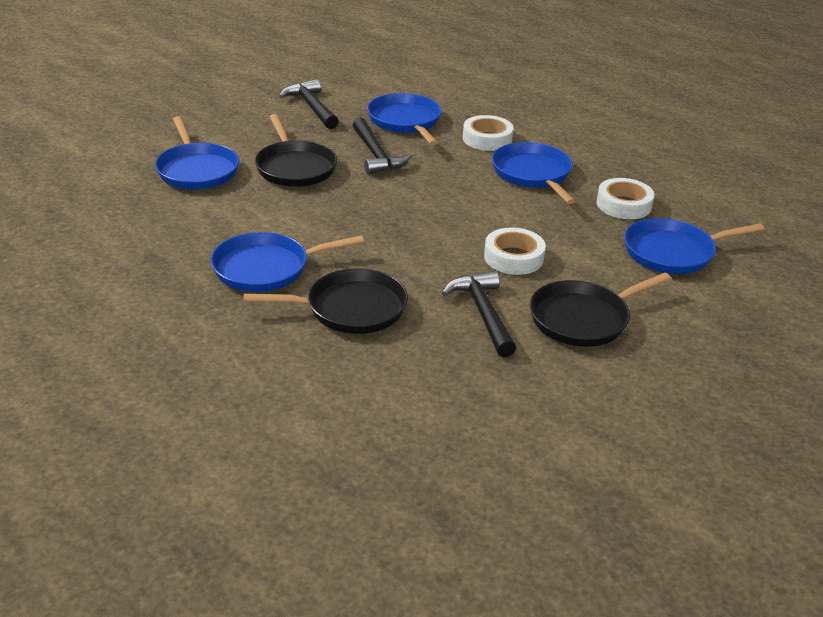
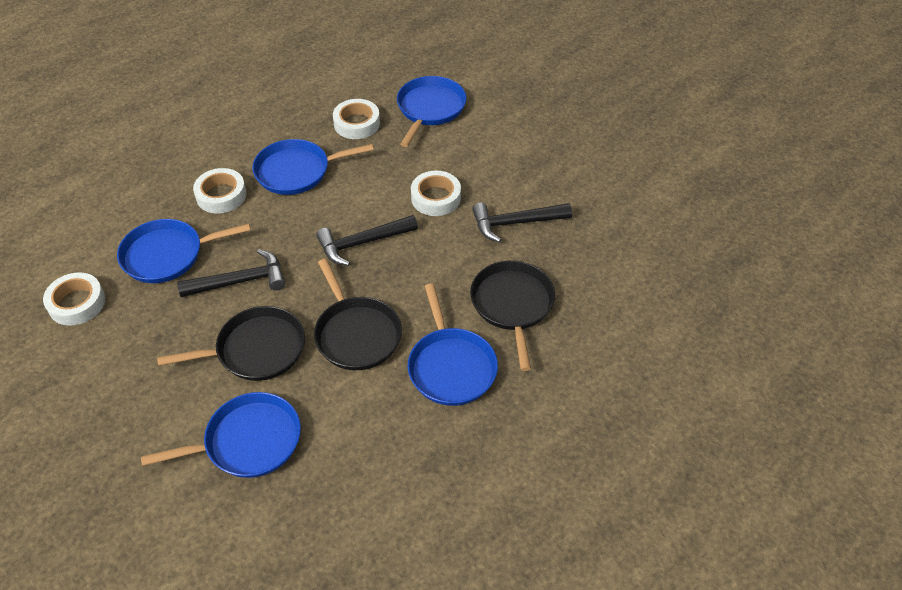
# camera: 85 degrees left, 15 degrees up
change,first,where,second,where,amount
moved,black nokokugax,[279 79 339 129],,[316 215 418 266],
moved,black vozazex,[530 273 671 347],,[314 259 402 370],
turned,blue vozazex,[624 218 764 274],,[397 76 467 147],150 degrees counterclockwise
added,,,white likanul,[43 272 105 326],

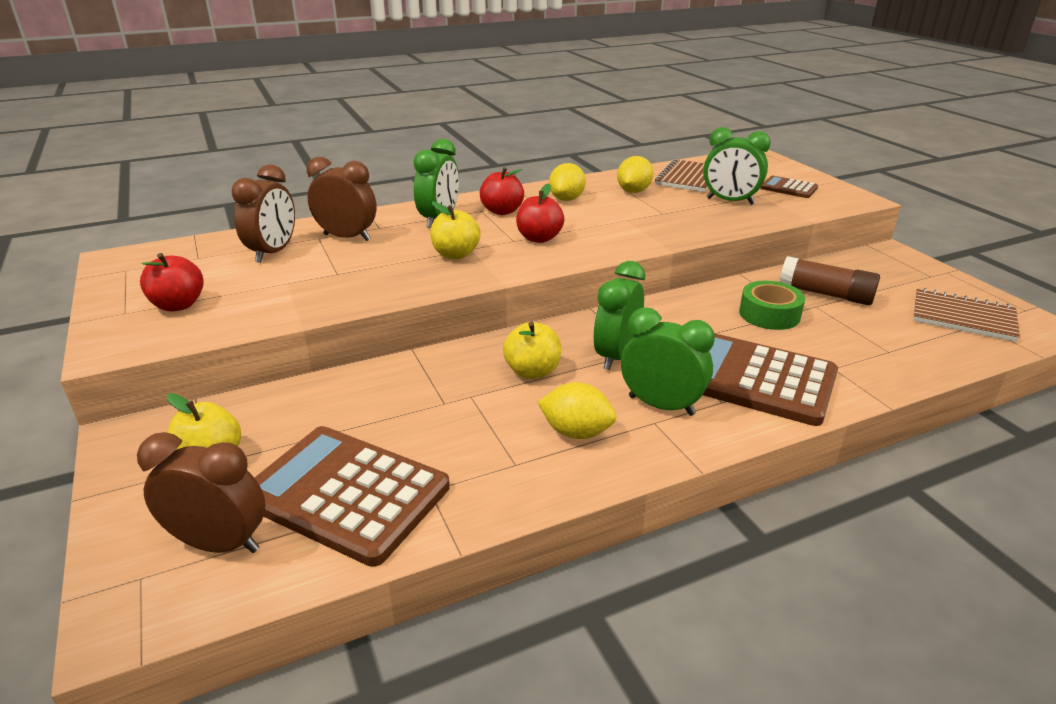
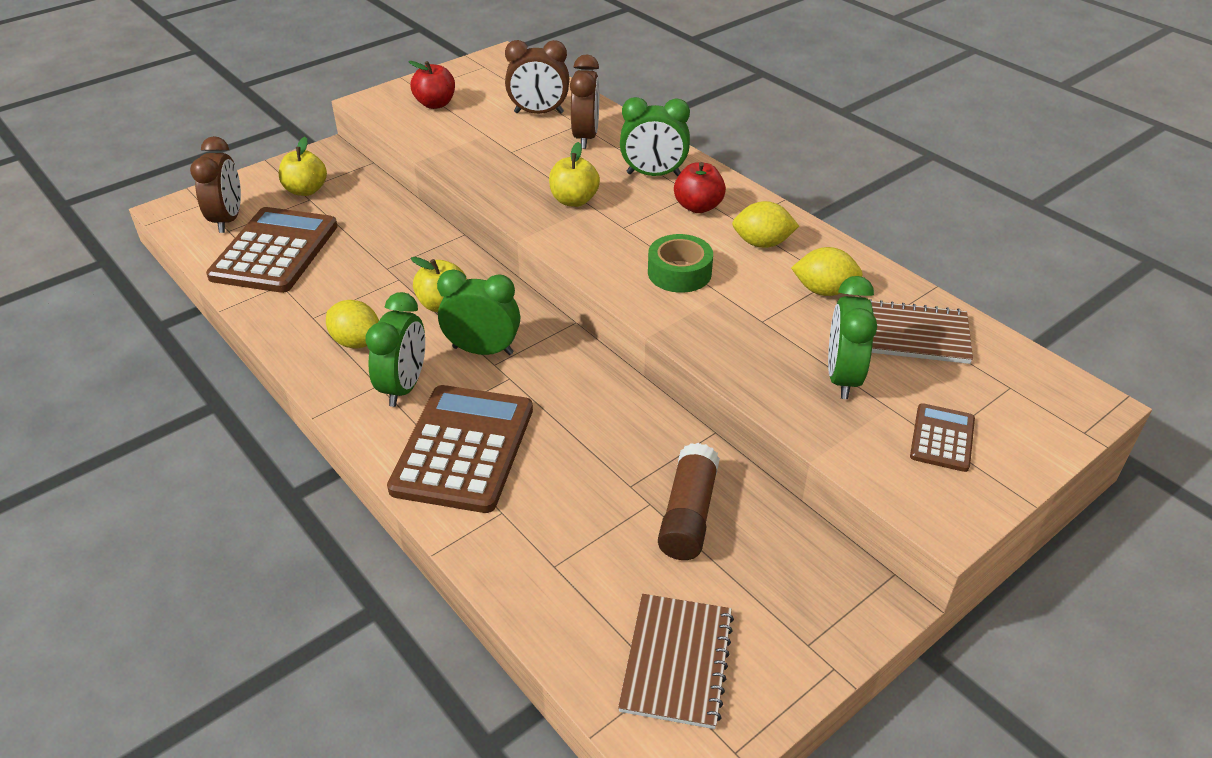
# camera: 75 degrees right, 10 degrees up
change,first,where,second,where,amount
removed,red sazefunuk,[516 183 565 243],,,
turned,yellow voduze,[538 382 617 439],,[326 300 379 348],60 degrees counterclockwise
moved,green likanul,[739 281 805 330],,[648 234 713 293],

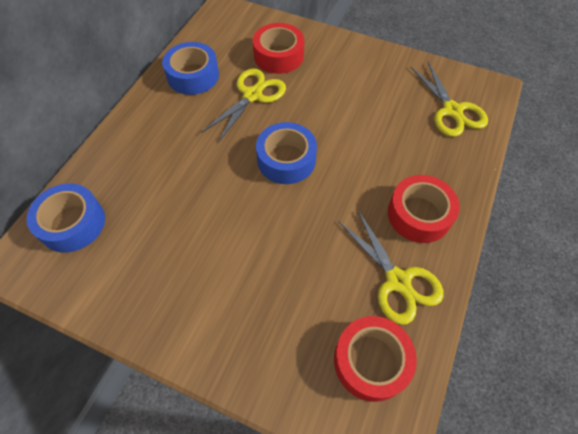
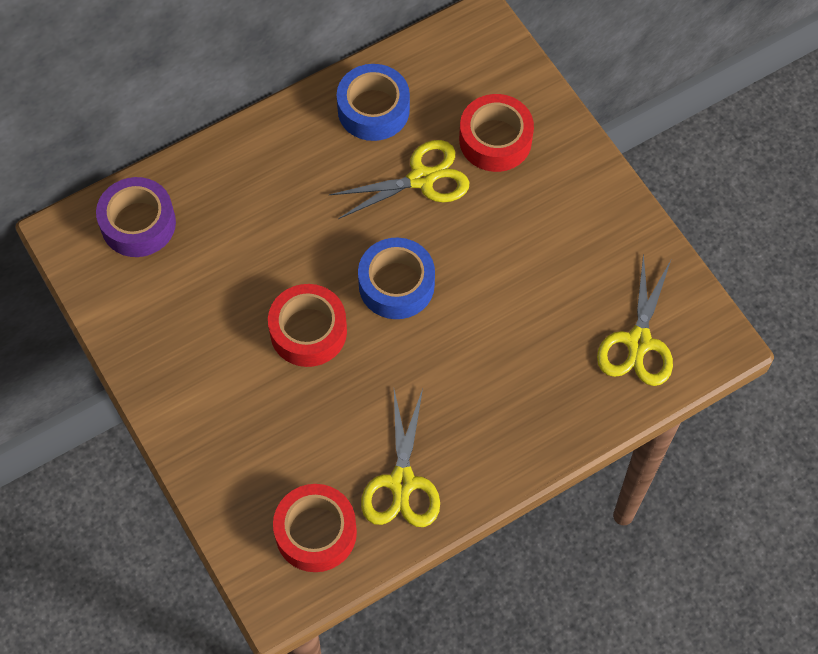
# camera: 35 degrees right, 5 degrees up
change,first,where,second,where,amount
recoloured,blue likanul,[26 183 105 253],purple likanul,[96 177 176 257],
moved,red likanul,[388 175 460 243],,[268 284 347 367],

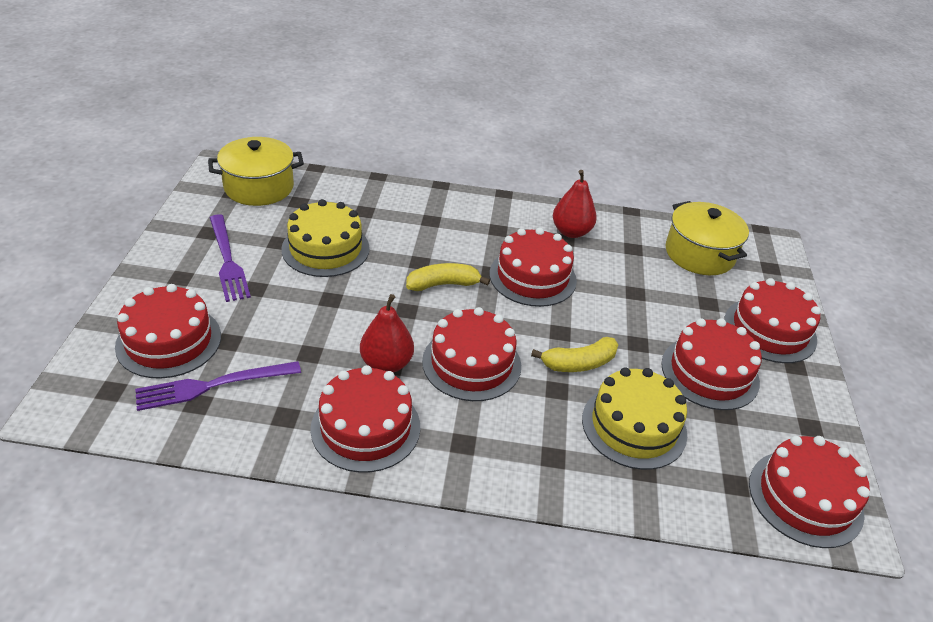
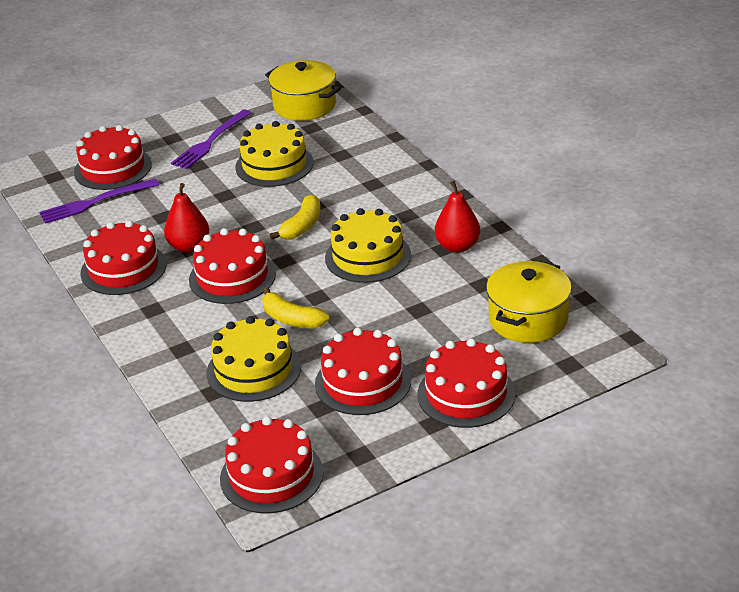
# camera: 60 degrees right, 5 degrees down
change,first,where,second,where,amount
turned,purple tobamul,[135 361 301 411],,[39 179 159 224],60 degrees counterclockwise
turned,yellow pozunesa,[406 263 490 291],,[270 194 321 240],75 degrees clockwise
recoloured,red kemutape,[490 228 577 307],yellow kemutape,[325 208 411 283],

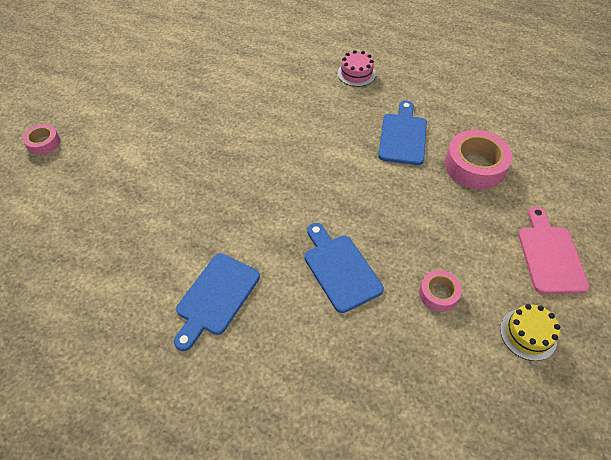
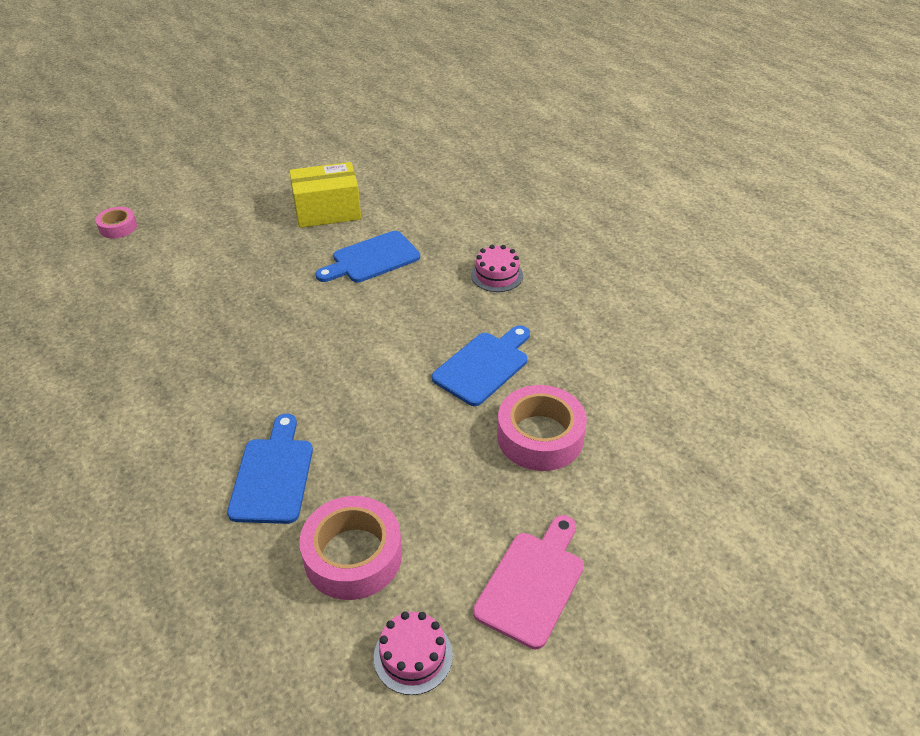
# camera: 30 degrees right, 10 degrees down
change,first,where,second,where,amount
moved,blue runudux,[174 253 260 351],,[315 231 420 283],
resized,pink likanul,[419 270 462 312],,[299 496 402 600],x1.83
recoloured,yellow kemutape,[500 304 560 361],pink kemutape,[374 612 453 695],
added,,,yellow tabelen,[289 162 361 228],

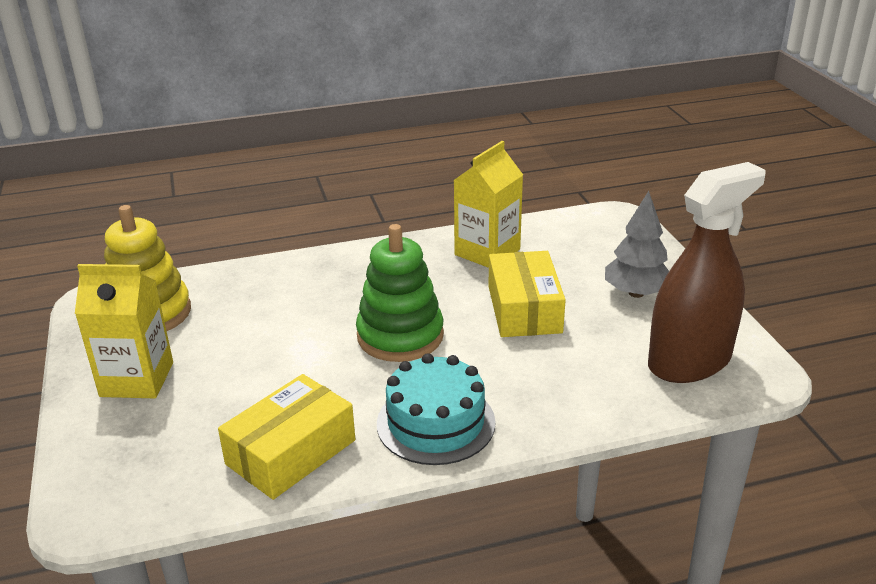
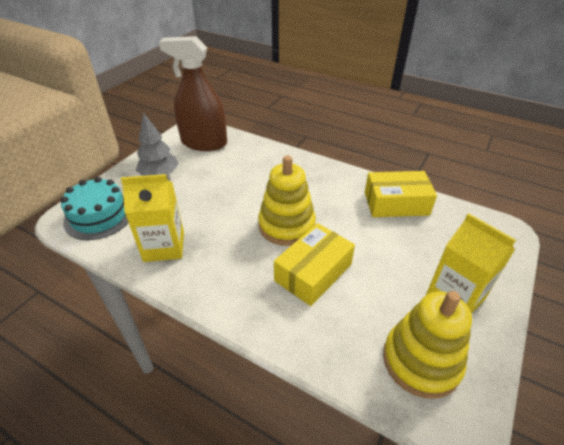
# camera: 135 degrees left, 10 degrees up
change,first,where,second,where,amount
recoloured,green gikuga,[356 224 444 362],yellow gikuga,[258 156 316 246],
moved,turquoise kemutape,[377 353 496 465],,[60 177 129 240],
moved,yellow tabelen,[489 251 566 337],,[274 223 355 306],

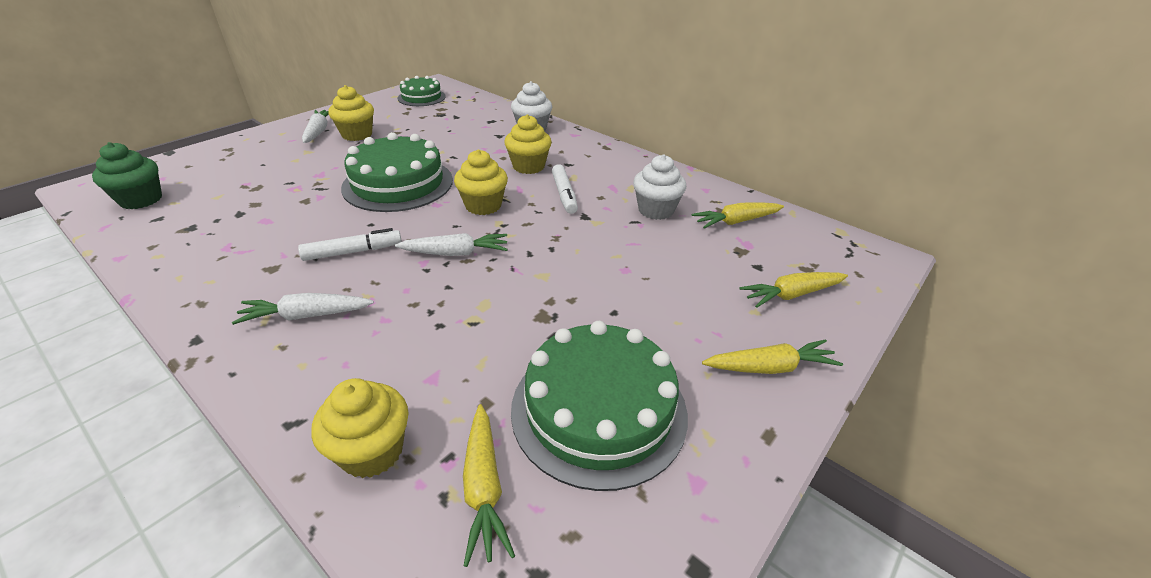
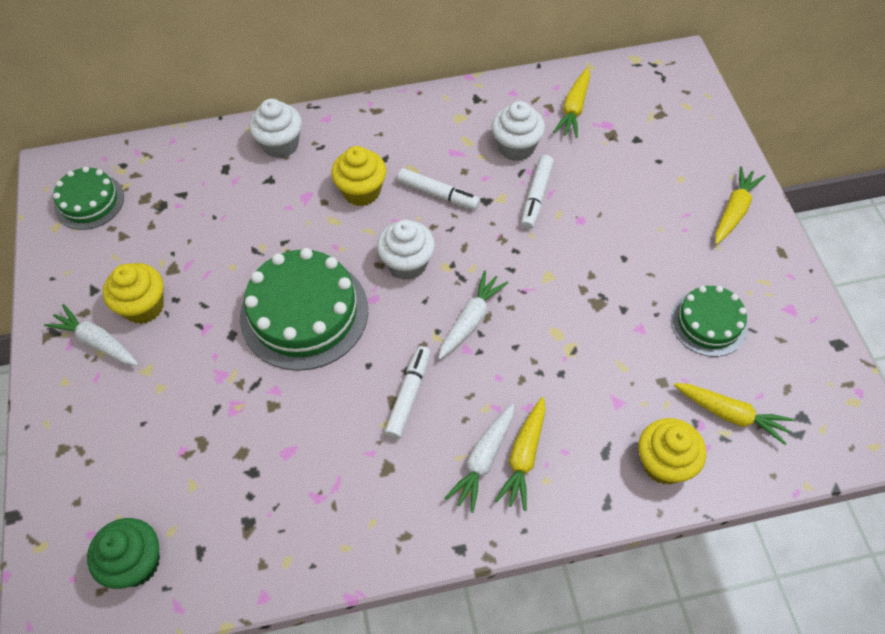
# camera: 50 degrees left, 20 degrees up
change,first,where,second,where,amount
recoloured,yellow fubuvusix,[454 149 508 215],white fubuvusix,[377 220 435 280],
resized,green kemutape,[511 321 688 491],,[671 286 748 357],x0.58
moved,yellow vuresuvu,[739 272 848 308],,[495 397 545 511],
added,,,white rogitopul,[521 155 554 229],

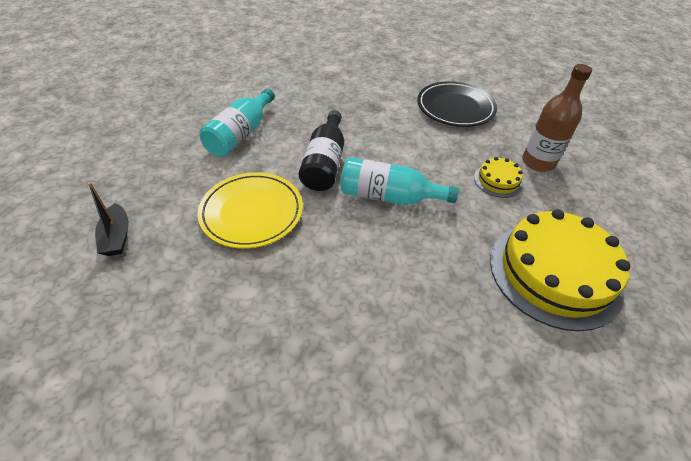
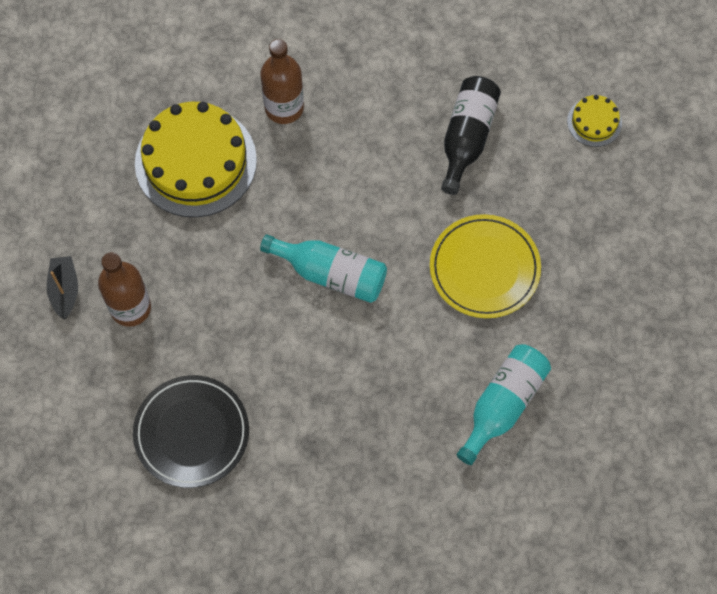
# camera: 170 degrees left, 20 degrees up
change,first,where,second,where,amount
moved,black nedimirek,[88 182 129 256],,[47 256 78 320],
moved,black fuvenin,[298 110 344 191],,[441 76 501 195],
moved,yellow kemutape,[474 157 523 198],,[567 95 622 147],
added,,,brown fuvenin,[260 39 304 124],

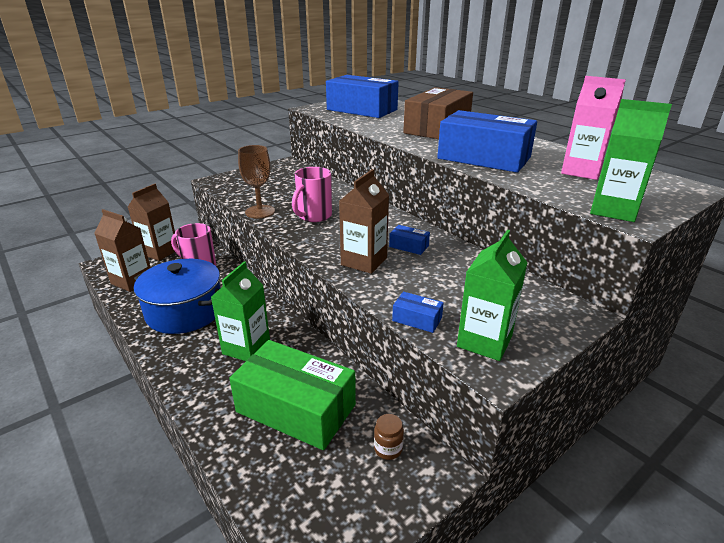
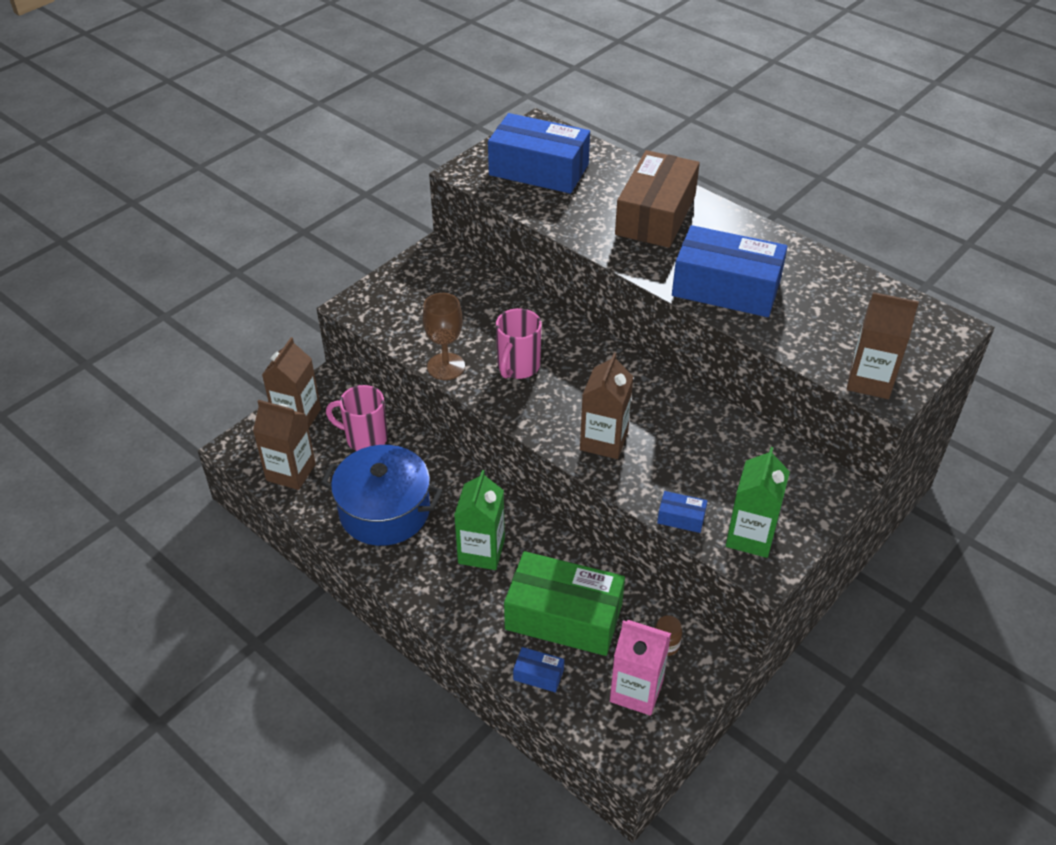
# camera: 10 degrees left, 15 degrees up
change,first,where,second,where,amount
moved,blue tabelen,[389 225 430 255],,[513 647 564 693],
moved,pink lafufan,[561 76 626 180],,[610 620 671 716],
recoloured,green lafufan,[590 99 672 222],brown lafufan,[847 292 919 399],

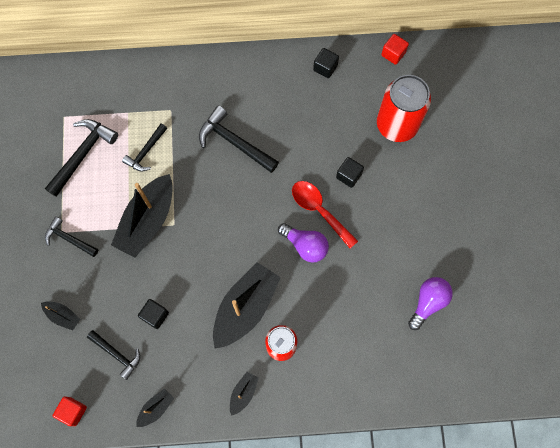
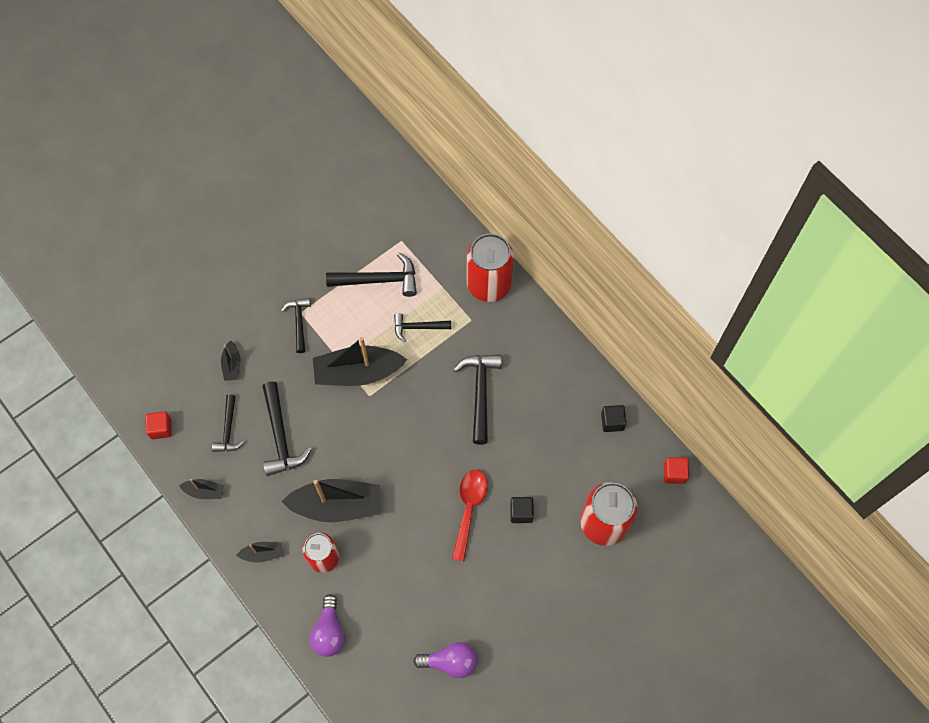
# camera: 55 degrees right, 5 degrees down
change,first,where,second,where,amount
replaced,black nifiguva,[138 299 169 329],black nokokugax,[262 382 311 476],
moved,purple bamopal,[278 223 329 263],,[310 594 345 657],
added,,,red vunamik,[467 234 514 302],

